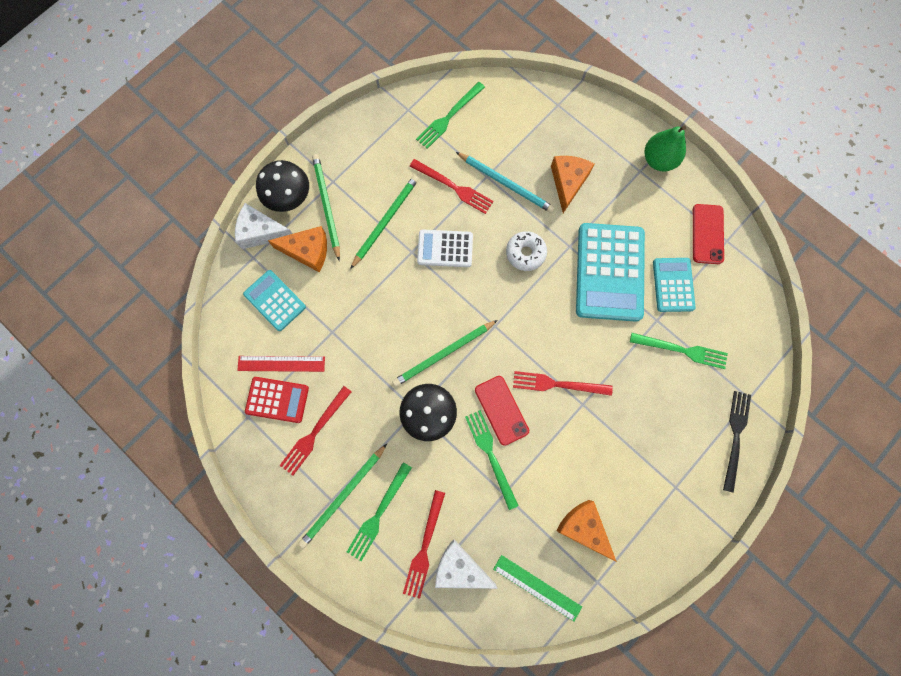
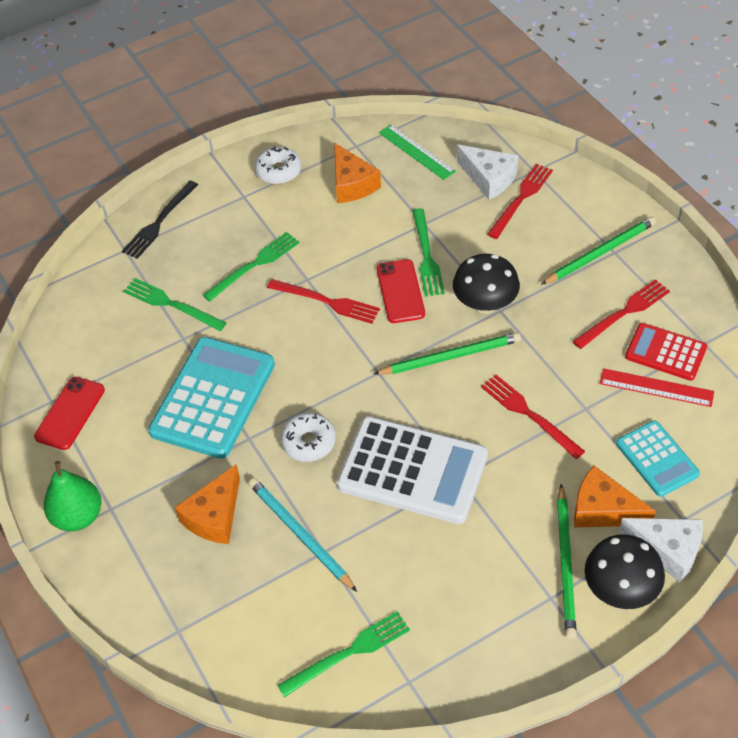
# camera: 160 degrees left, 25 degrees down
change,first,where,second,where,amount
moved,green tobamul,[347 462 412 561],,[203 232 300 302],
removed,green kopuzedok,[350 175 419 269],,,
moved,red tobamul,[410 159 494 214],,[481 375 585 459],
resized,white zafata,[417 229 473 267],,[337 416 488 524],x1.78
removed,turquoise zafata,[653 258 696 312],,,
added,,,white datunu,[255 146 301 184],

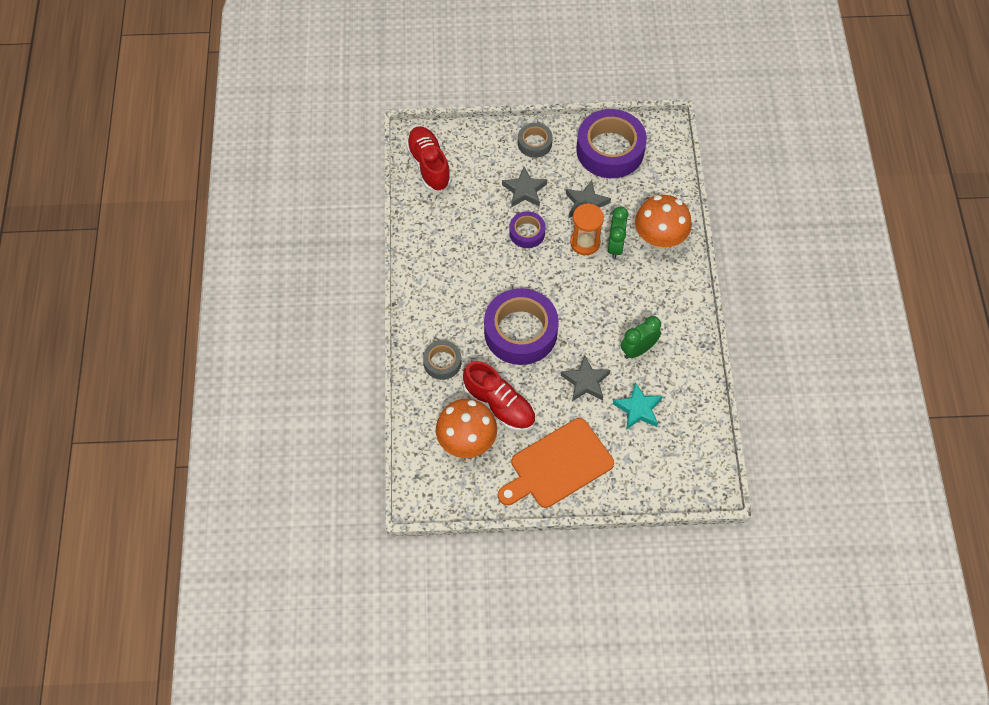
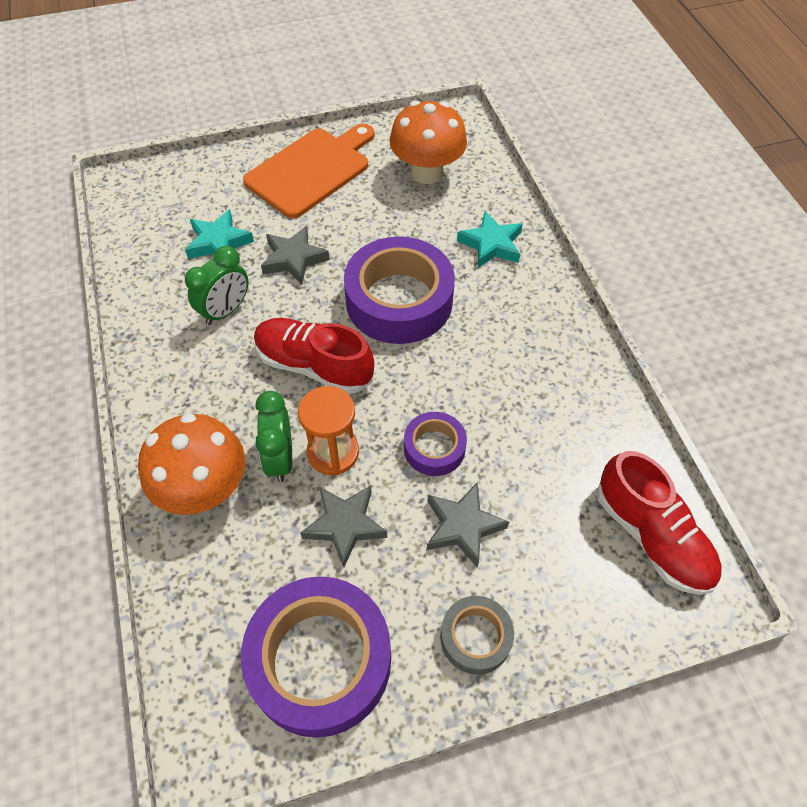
# camera: 165 degrees right, 5 degrees down
change,first,where,second,where,amount
replaced,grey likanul,[423 340 461 380],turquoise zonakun,[457 211 523 268],
moved,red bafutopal,[463 361 535 432],,[254 318 374 394],

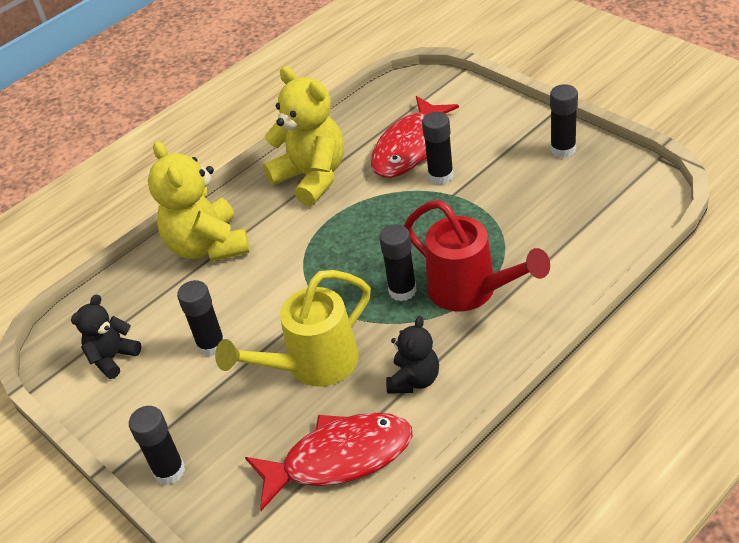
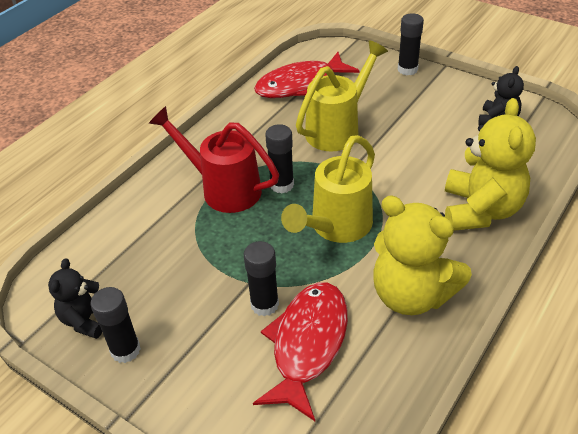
# camera: 165 degrees right, 0 degrees up
change,first,where,second,where,amount
turned,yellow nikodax,[148 141 250 262],,[445 98 536 231],45 degrees clockwise
removed,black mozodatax,[177 280 225 357],,,
moved,black nikodax,[386 316 439 394],,[48 258 102 339],
added,,,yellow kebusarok,[281 135 375 243],

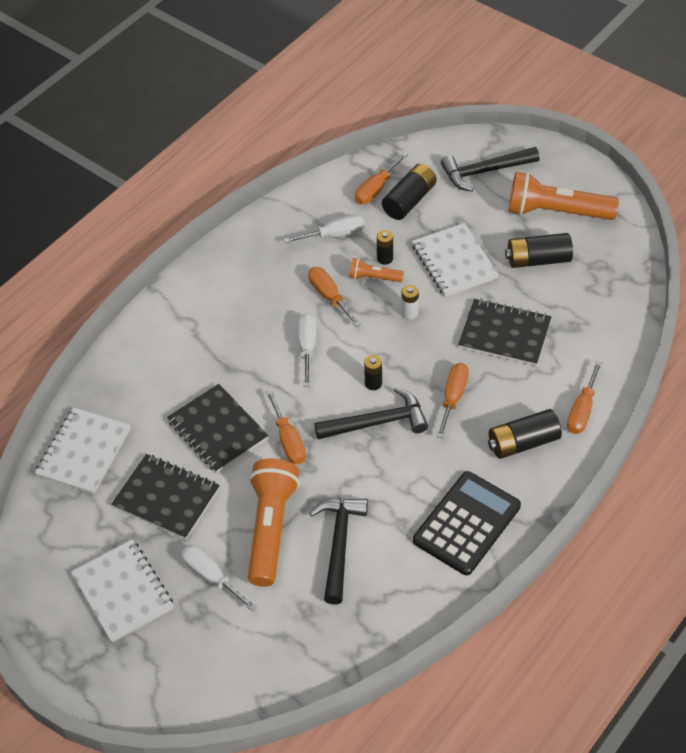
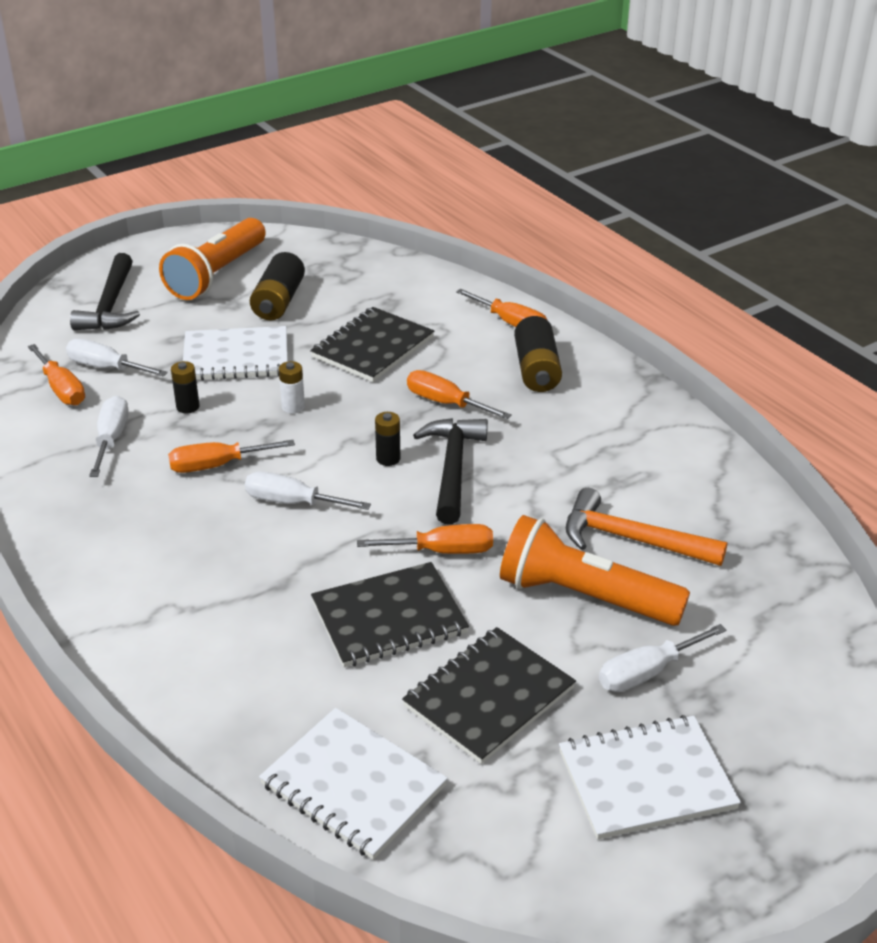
# camera: 75 degrees left, 15 degrees down
change,first,where,second,where,amount
recoloured,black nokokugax,[309 499 368 605],orange nokokugax,[566 488 728 566],
removed,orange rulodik,[349 258 404 282],,,
replaced,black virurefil,[382 164 437 220],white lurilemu,[66 339 168 377],
removed,black zafata,[413 471 521 575],,,

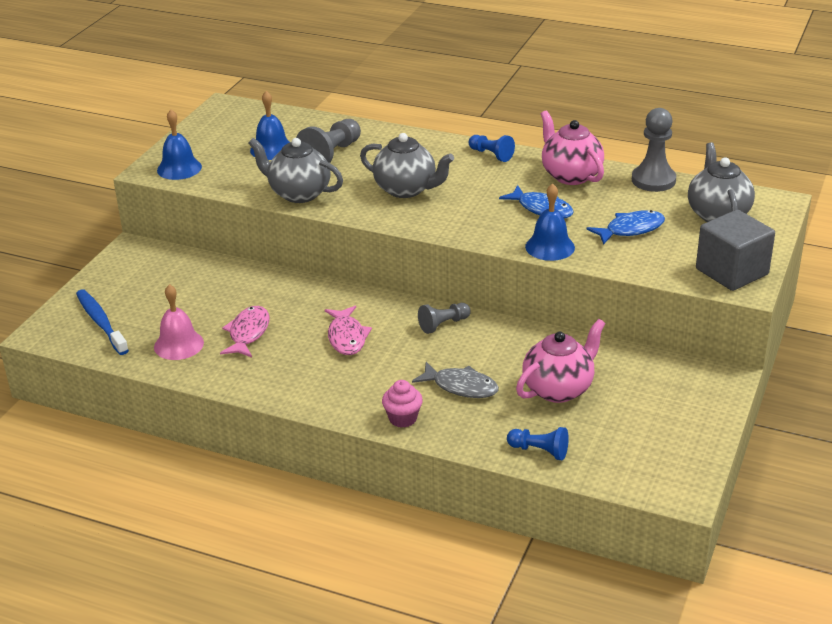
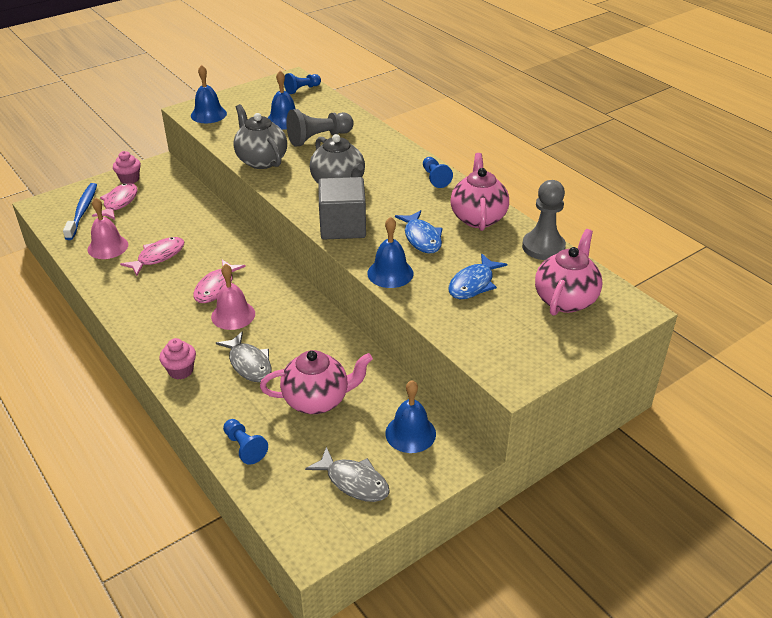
# camera: 30 degrees right, 5 degrees up
change,first,where,second,where,amount
removed,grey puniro,[418 303 471 334],,,
turned,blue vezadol,[586 210 665 245],,[448 253 507 299],120 degrees clockwise
recoloured,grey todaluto,[688 143 755 222],pink todaluto,[535 229 603 316],
moved,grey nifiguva,[696 210 775 291],,[318 177 366 239],
added,,,pink vezadol,[92 183 138 220],
added,,,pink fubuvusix,[113 151 141 184],
added,,,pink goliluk,[211 264 255 330],
added,,,blue puniro,[284 73 321 94],
added,,,grey vezadol,[305 446 390 502],
added,,,blue goliluk,[385 380 436 453],

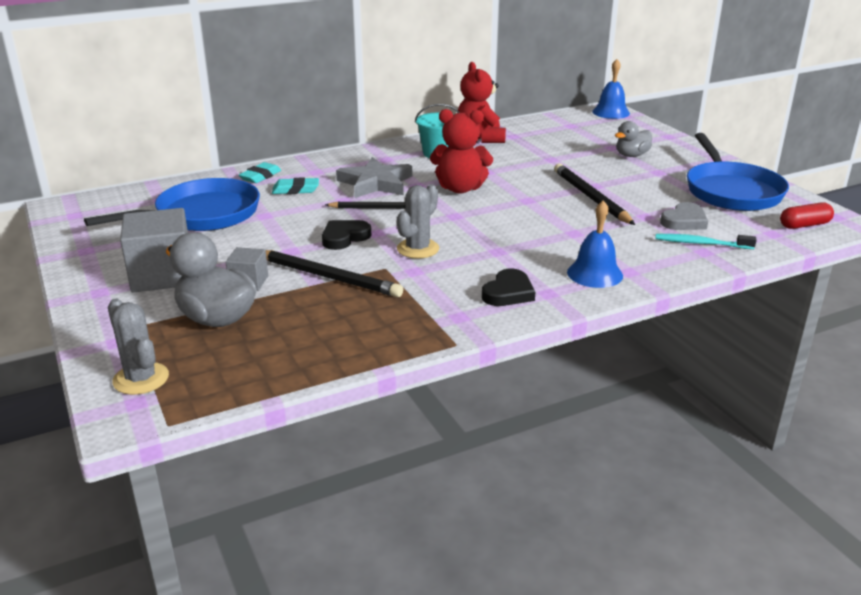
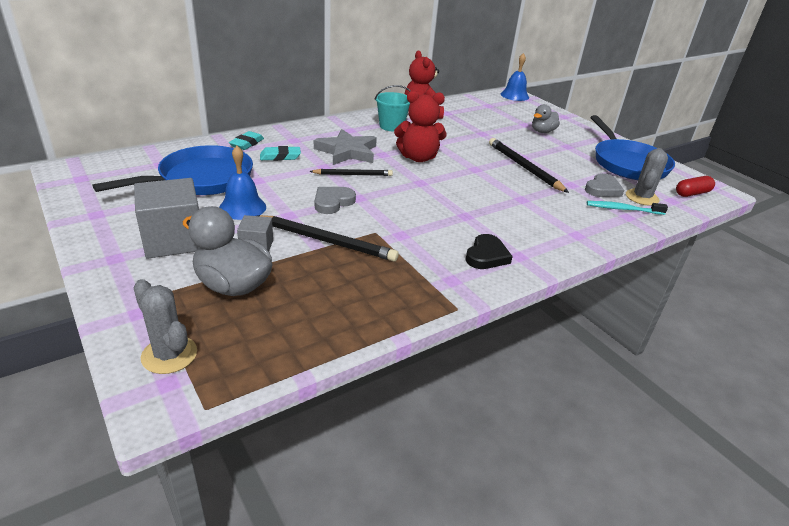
# camera: 10 degrees left, 5 degrees up
change,first,where,second,where,amount
recoloured,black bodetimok,[322 220 371 250],grey bodetimok,[315 187 356 214],
moved,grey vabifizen,[397 184 439 259],,[626 148 668 206],
moved,blue goliluk,[567 200 623 288],,[219 146 266 220],

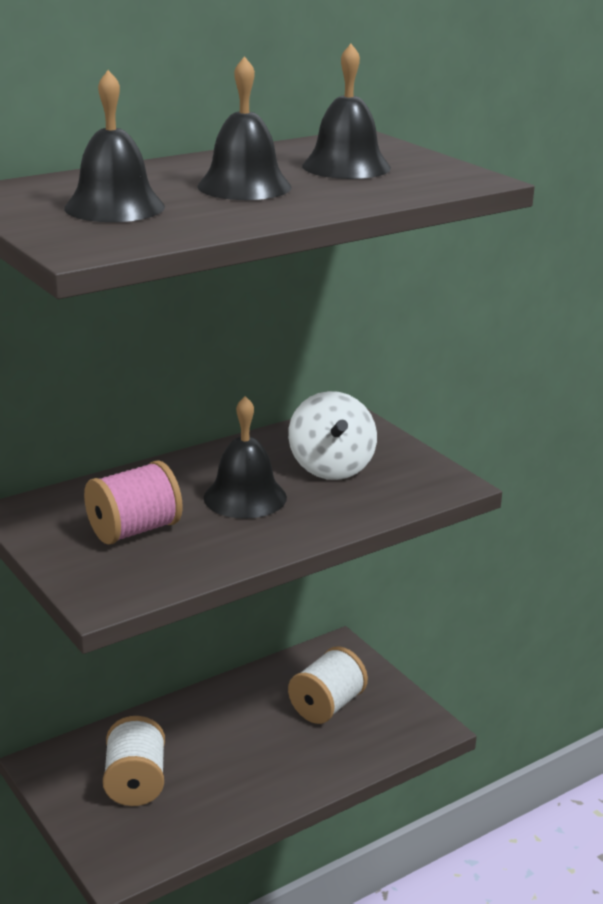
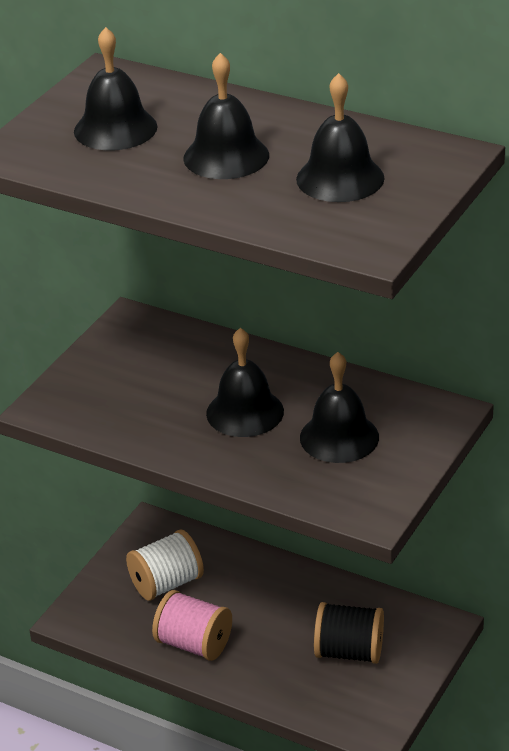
# camera: 65 degrees right, 10 degrees up
change,first,where,second,where,amount
moved,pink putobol,[84 460 183 545],,[152 590 232 661],
replaced,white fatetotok,[288 391 377 480],black goliluk,[300 352 379 463],
recoloured,white putobol,[288 646 368 724],black putobol,[314 602 384 664],

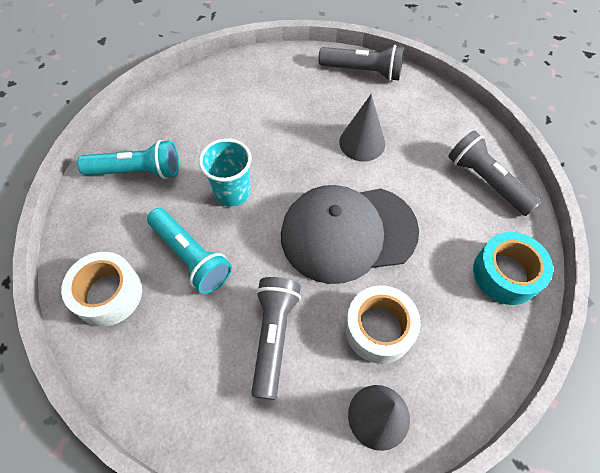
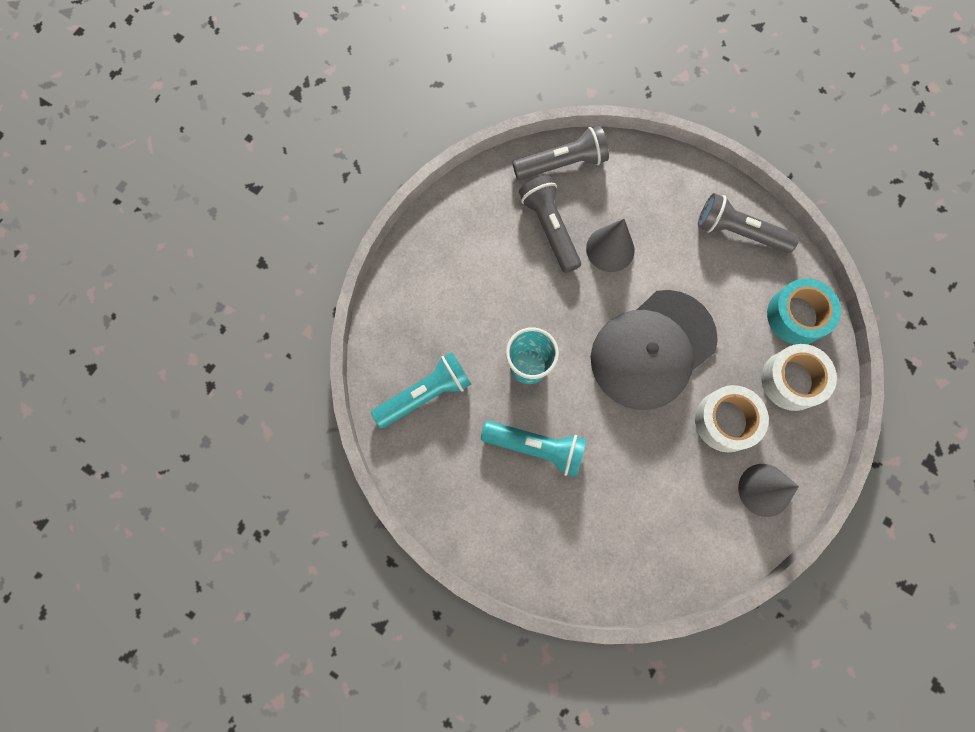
# camera: 30 degrees left, 15 degrees up
change,first,where,second,where,amount
moved,white likanul,[61 252 142 327],,[761 344 837 411],
moved,grey rulodik,[251 277 301 400],,[519 175 581 273],

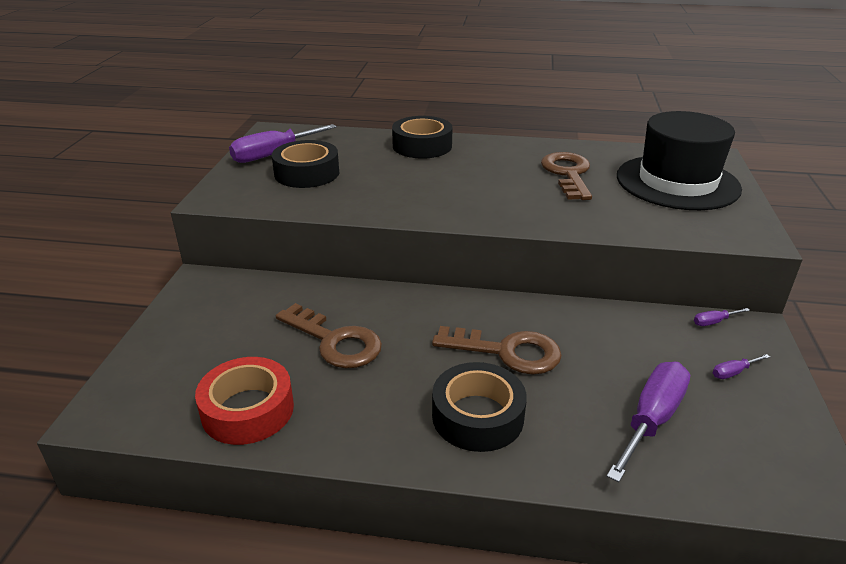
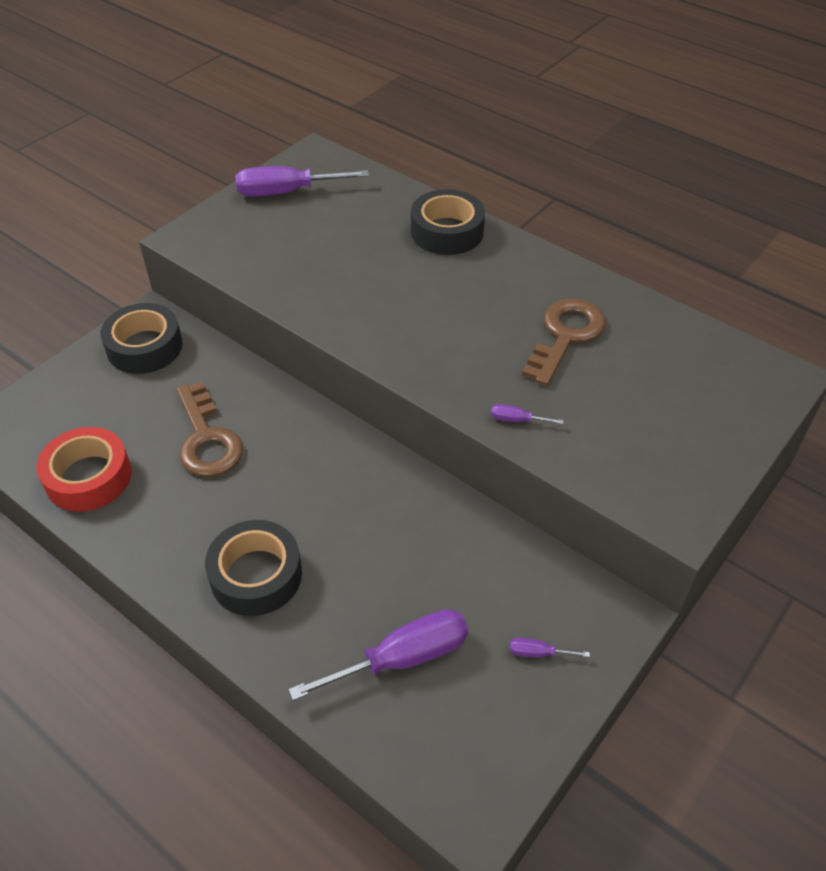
# camera: 30 degrees right, 15 degrees up
change,first,where,second,where,amount
moved,black likanul,[272 140 339 188],,[101 303 183 374],
removed,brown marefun,[432 326 562 375],,,
removed,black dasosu,[617 111 742 210],,,
moved,purple lurilemu,[694 308 750 326],,[491 404 564 424],

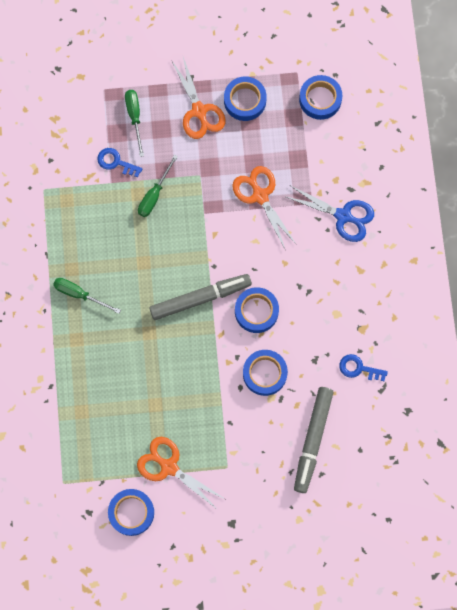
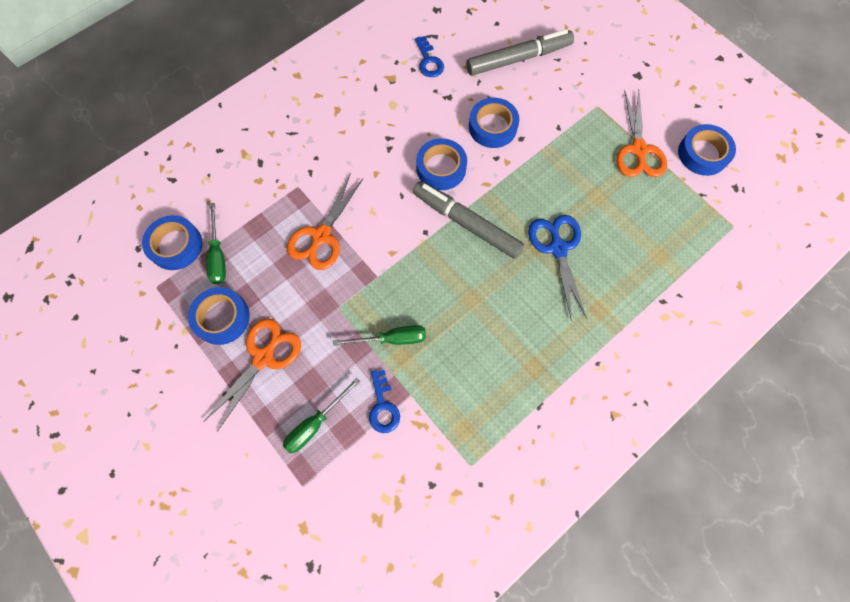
# camera: 125 degrees left, 5 degrees down
change,first,where,second,where,amount
moved,green lurilemu,[53 278 121 314],,[206 203 226 284],
moved,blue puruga,[284 185 374 242],,[528 215 587 318],

